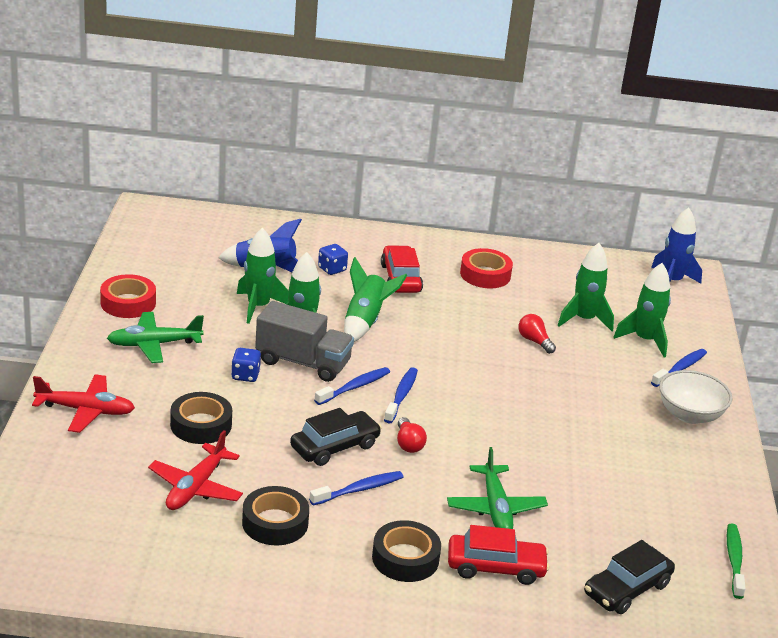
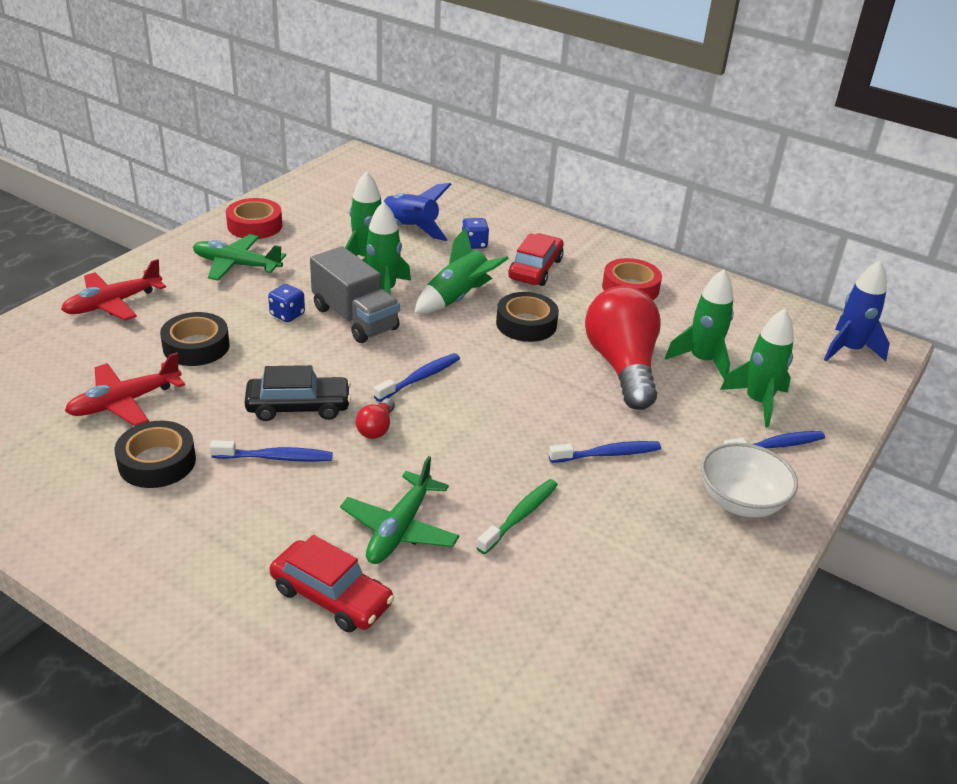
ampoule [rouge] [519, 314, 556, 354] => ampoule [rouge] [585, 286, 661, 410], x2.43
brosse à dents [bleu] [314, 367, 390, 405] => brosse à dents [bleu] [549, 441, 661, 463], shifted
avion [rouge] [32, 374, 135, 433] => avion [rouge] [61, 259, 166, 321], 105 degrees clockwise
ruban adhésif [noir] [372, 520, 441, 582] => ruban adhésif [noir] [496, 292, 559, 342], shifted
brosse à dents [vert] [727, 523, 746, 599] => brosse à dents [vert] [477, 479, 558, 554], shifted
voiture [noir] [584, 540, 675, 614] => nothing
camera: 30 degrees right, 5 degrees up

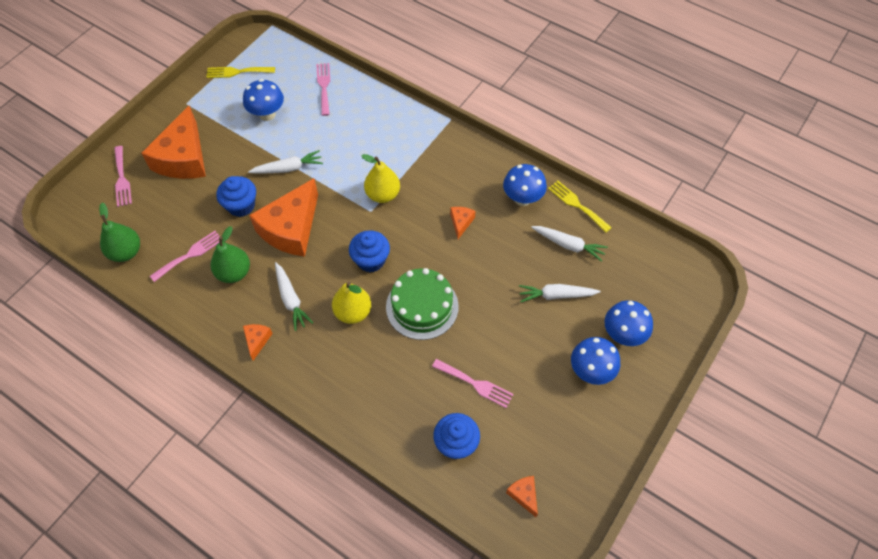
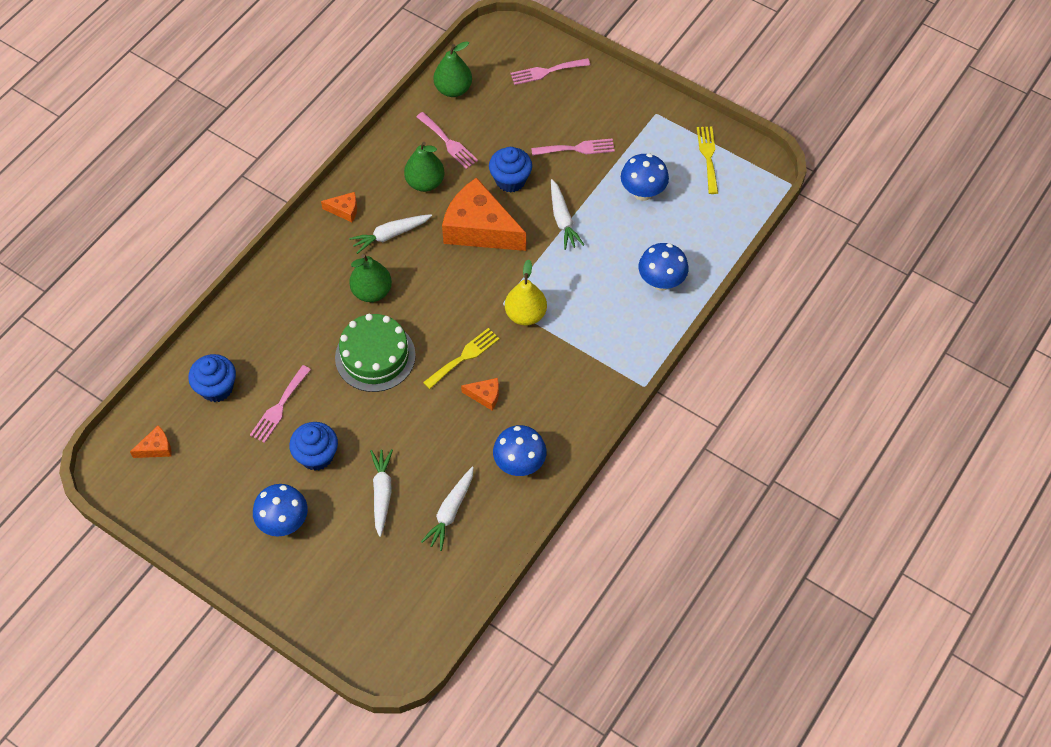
fourchette [rose] [316, 63, 330, 116] => fourchette [rose] [531, 139, 615, 156], shifted
fromage [orange] [141, 106, 206, 179] => nothing
fourchette [jaune] [548, 181, 612, 232] => fourchette [jaune] [423, 328, 500, 389], shifted
muffin [bleu] [349, 230, 390, 272] => muffin [bleu] [289, 422, 338, 471], shifted
poire [jaune] [332, 282, 371, 324] => poire [vert] [349, 254, 392, 302]
champignon [bleu] [605, 300, 653, 346] => champignon [bleu] [639, 243, 689, 291], shifted
camera: 90 degrees right, 0 degrees up

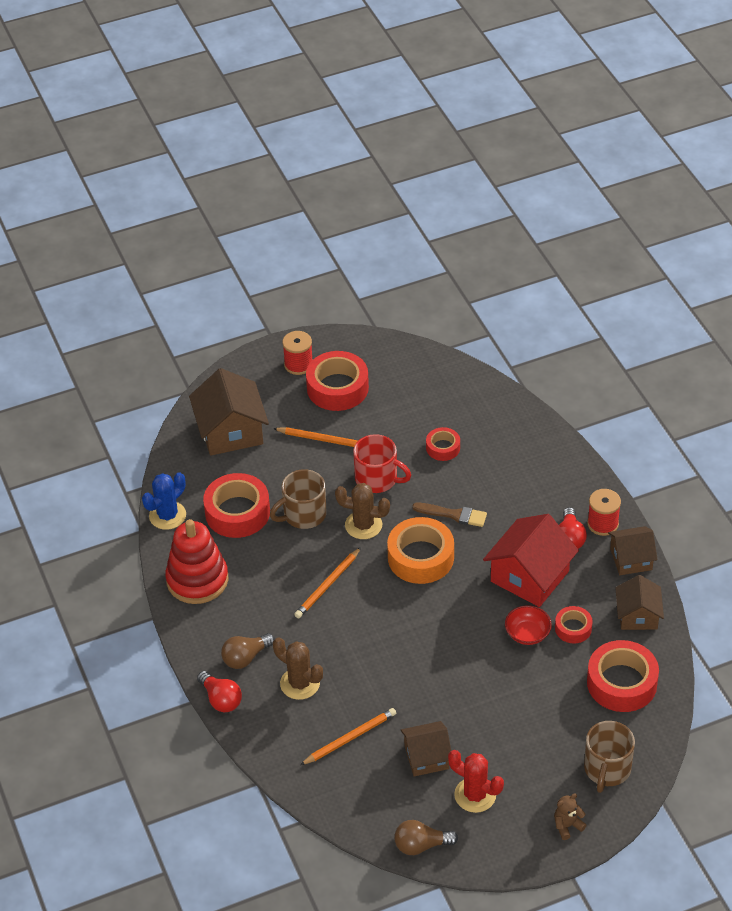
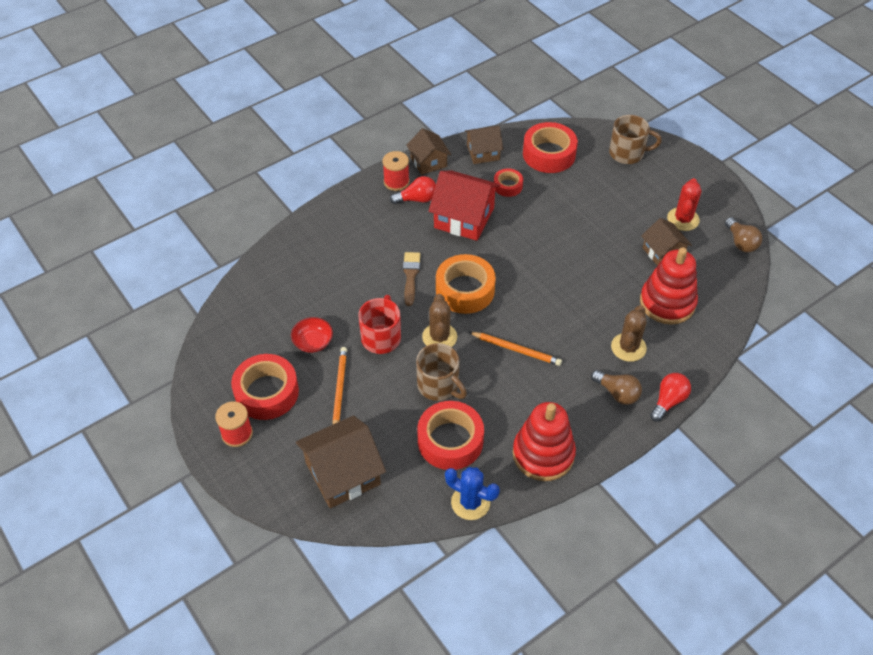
ruban adhésif [rouge] [426, 427, 460, 461] => nothing
bol [rouge] [505, 605, 552, 645] => bol [rouge] [291, 317, 333, 353], shifted
crayon [orange] [300, 708, 396, 765] => jouet à empiler [rouge] [640, 247, 698, 325]
ours en peluche [marron] [554, 793, 587, 840] => nothing
camera: 105 degrees left, 5 degrees up

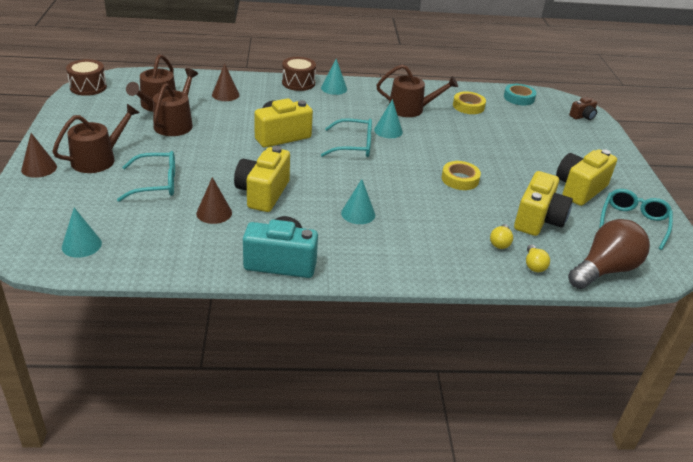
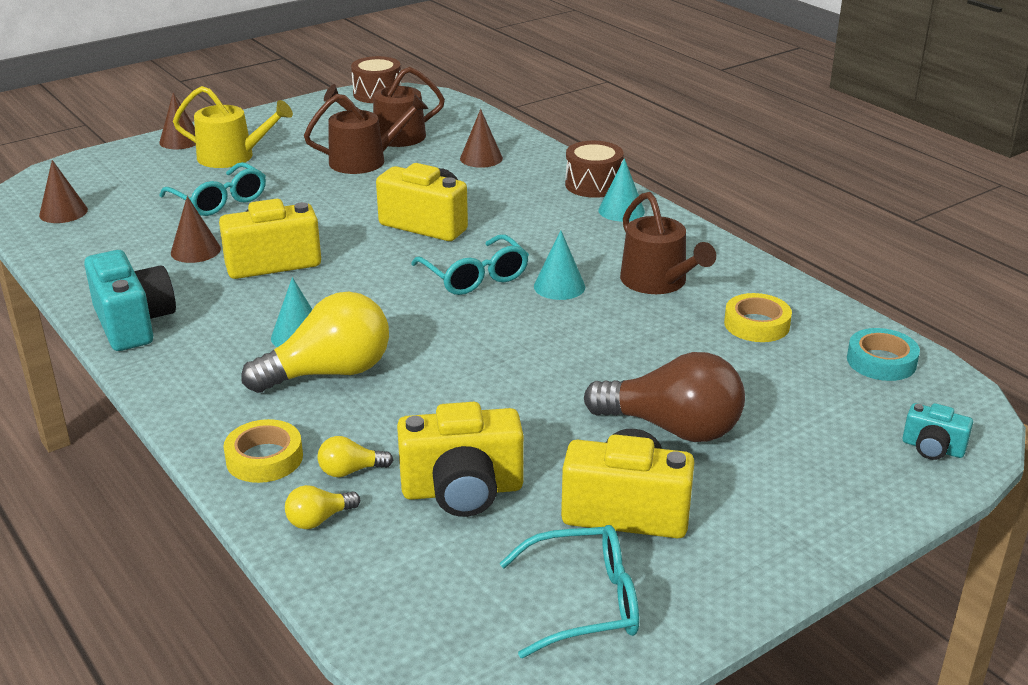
appareil photo [marron] [569, 97, 597, 120] => appareil photo [turquoise] [902, 403, 973, 460]
arrosoir [marron] [52, 104, 140, 173] => arrosoir [jaune] [173, 86, 293, 168]
ruban adhésif [jaune] [442, 161, 481, 190] => ruban adhésif [jaune] [223, 419, 303, 483], shifted
cône [turquoise] [62, 208, 102, 258] => cône [marron] [39, 160, 88, 223]
ampoule [marron] [568, 219, 650, 289] => ampoule [marron] [584, 352, 745, 442], shifted
nothing => ampoule [jaune] [241, 292, 389, 393]
camera: 60 degrees right, 5 degrees down

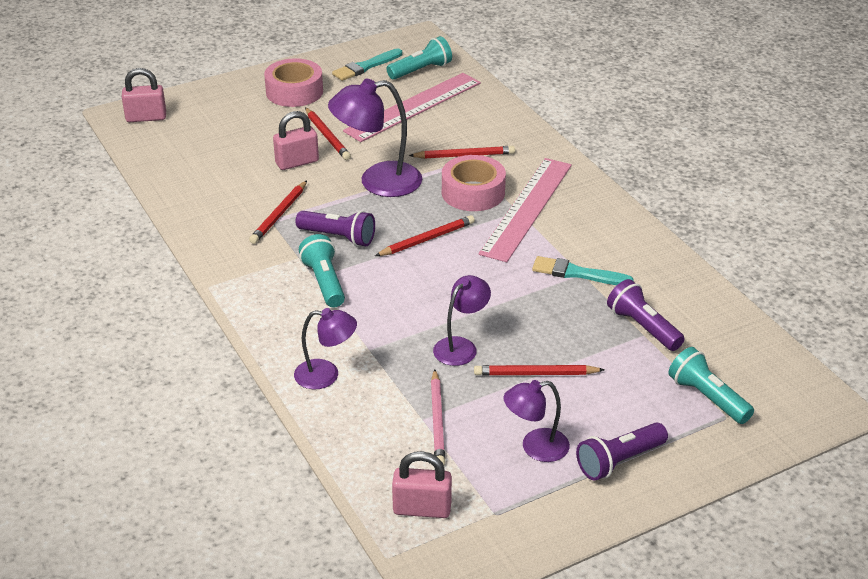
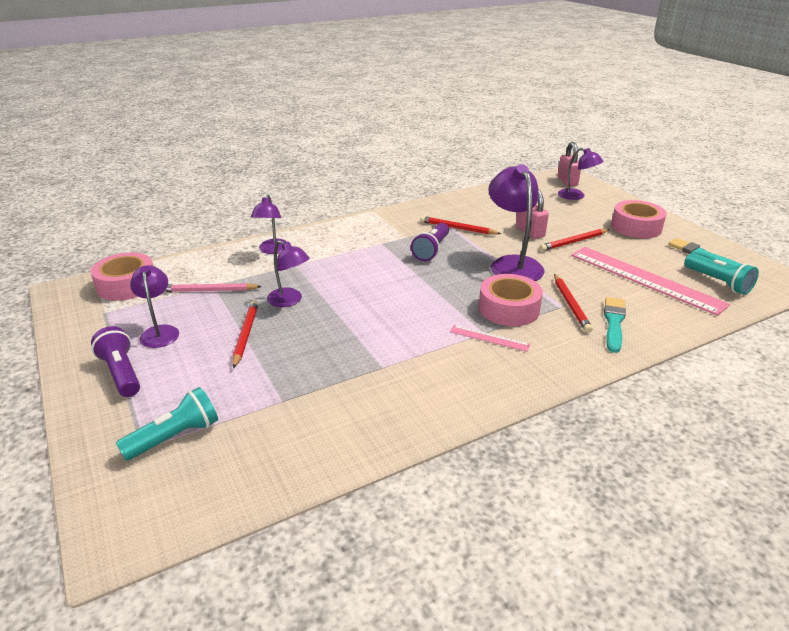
règle [rose] [479, 158, 572, 262] => règle [rose] [450, 325, 531, 352], x0.44
crayon [rouge] [375, 215, 475, 256] => nothing
lampe de poche [turquoise] [299, 234, 345, 307] => nothing
pinceau [turquoise] [532, 256, 634, 285] => pinceau [turquoise] [604, 297, 626, 353], shifted
lampe de poche [violet] [607, 279, 685, 351] => nothing
cadenas [rose] [392, 451, 452, 518] => ruban adhésif [rose] [91, 252, 153, 301]
nothing => lampe [violet] [558, 148, 604, 200]
camera: 90 degrees right, 5 degrees down

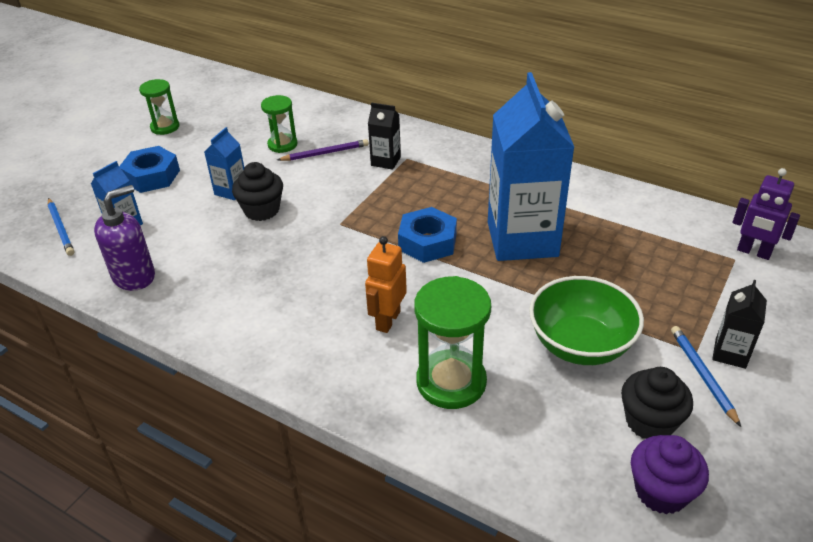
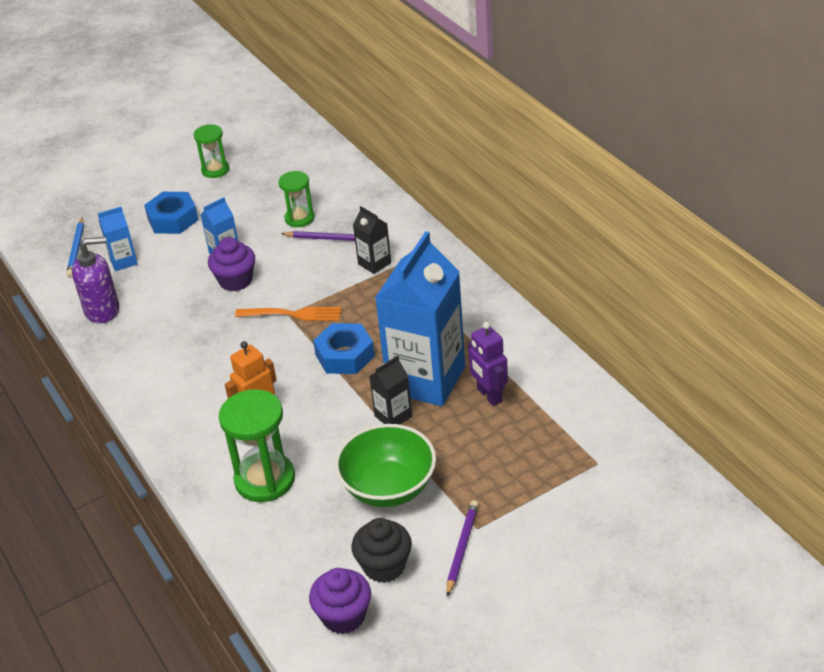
muffin [noir] [232, 162, 283, 221] => muffin [violet] [208, 237, 255, 292]
robot [violet] [733, 168, 800, 260] => robot [violet] [468, 322, 508, 406], shifted
brique de lait [noir] [712, 280, 767, 369] => brique de lait [noir] [369, 355, 412, 425], shifted
crayon [bleu] [671, 326, 741, 427] => crayon [violet] [446, 500, 479, 597]
nothing => fourchette [orange] [235, 307, 341, 321]
camera: 30 degrees right, 0 degrees up

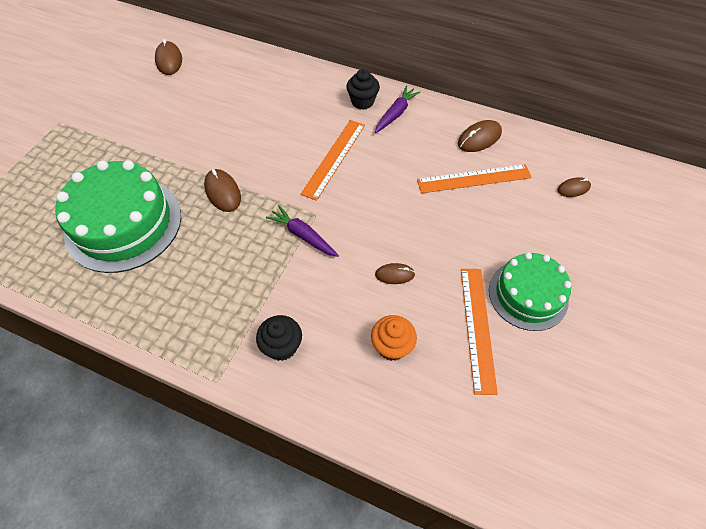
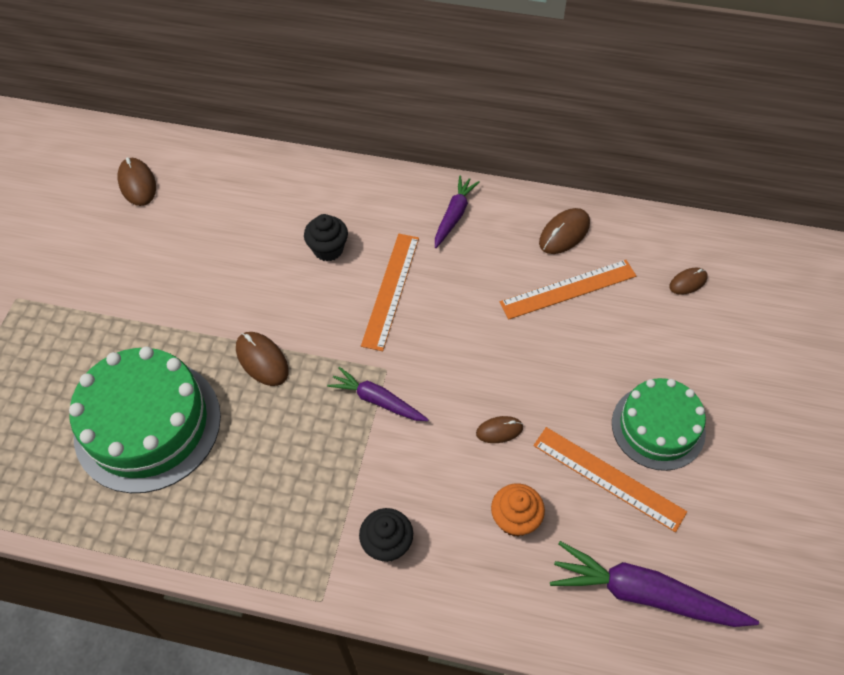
muffin [noir] [346, 69, 380, 110] => muffin [noir] [304, 214, 348, 261], shifted
règle [orange] [461, 269, 498, 395] => règle [orange] [533, 427, 687, 532], 45 degrees counterclockwise
nothing => carotte [violet] [550, 541, 759, 627]
camera: 10 degrees left, 0 degrees up

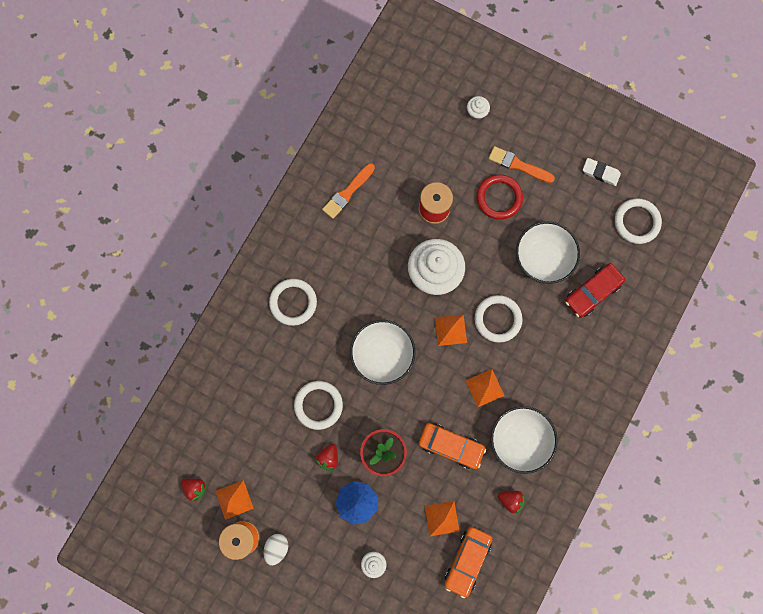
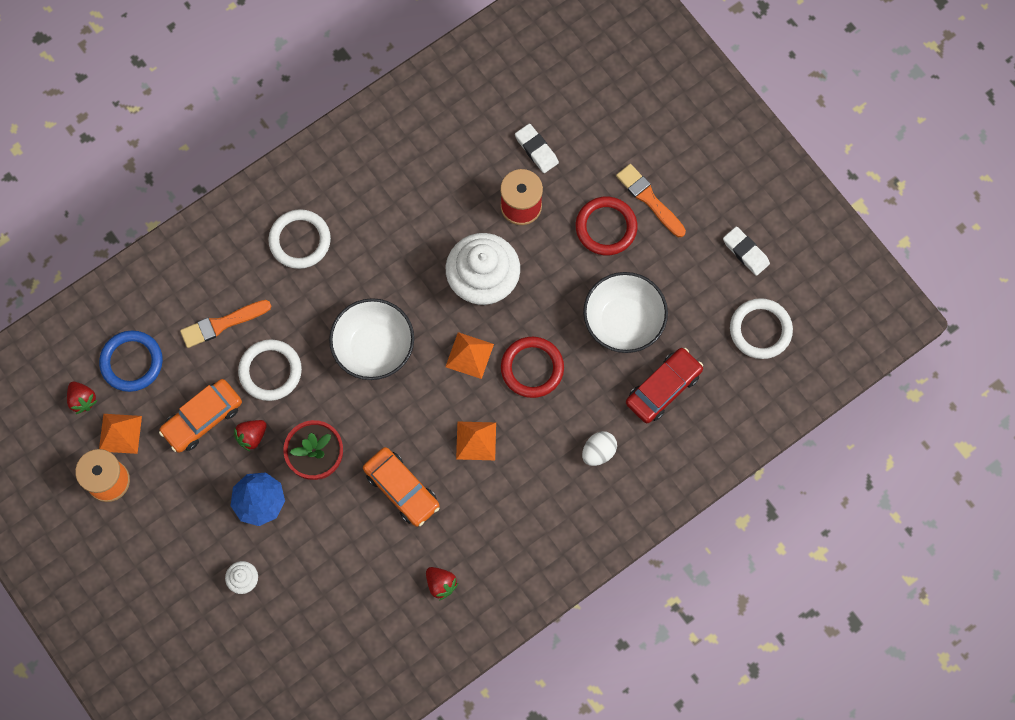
muffin [blanc] [467, 96, 490, 120] => nothing
pinceau [orange] [322, 163, 375, 219] => pinceau [orange] [180, 300, 271, 348], shifted
voiture [rouge] [565, 263, 625, 318] => voiture [rouge] [626, 348, 703, 423], 150 degrees clockwise
anneau [blanc] [475, 295, 523, 343] => anneau [rouge] [501, 337, 564, 398]
bol [blanc] [491, 406, 558, 474] => nothing
pyramide [orange] [425, 501, 459, 536] => nothing
voiture [orange] [445, 527, 492, 598] => voiture [orange] [159, 379, 242, 453], shifted
œuf [blanc] [264, 534, 288, 566] => œuf [blanc] [582, 431, 617, 466], shifted
nothing => gomme [blanc] [515, 124, 559, 173]
nothing => anneau [bleu] [99, 331, 163, 392]
camera: 25 degrees right, 5 degrees down

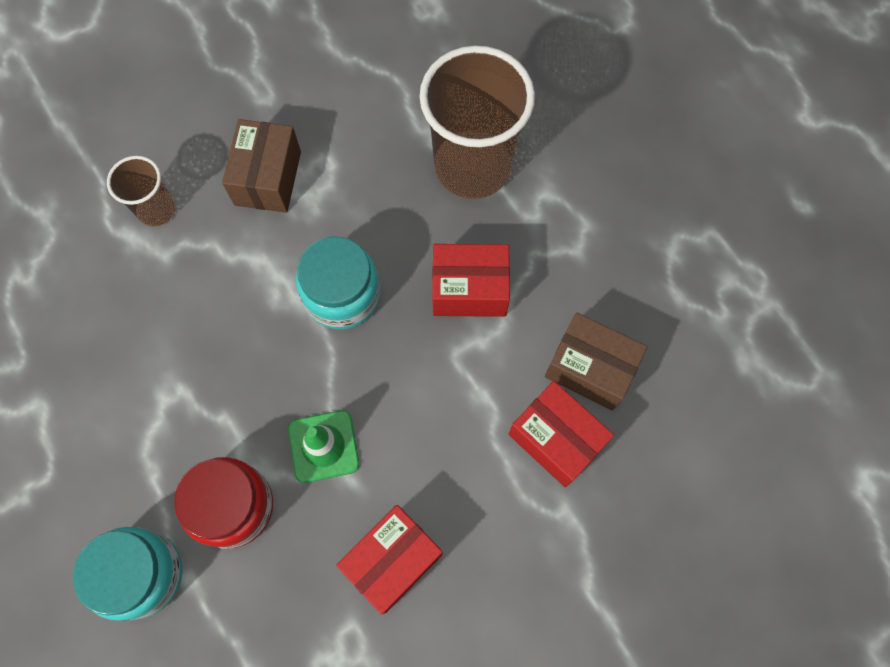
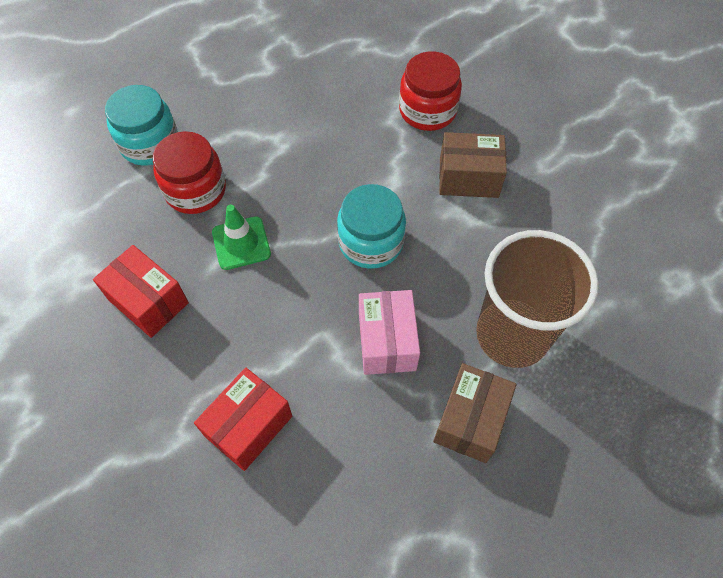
gobelet [marron] [107, 156, 175, 226] => bocal [rouge] [399, 51, 462, 131]
boîte [rouge] [432, 244, 510, 317] => boîte [rose] [359, 290, 420, 375]
boîte [marron] [545, 312, 647, 410] => boîte [marron] [433, 363, 517, 463], shifted
camera: 85 degrees right, 10 degrees down

